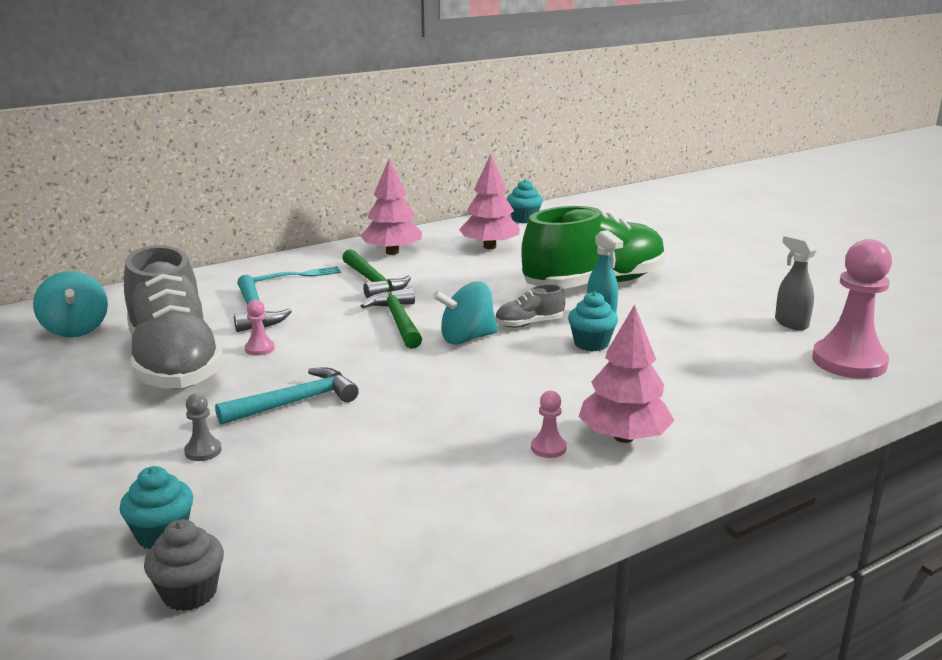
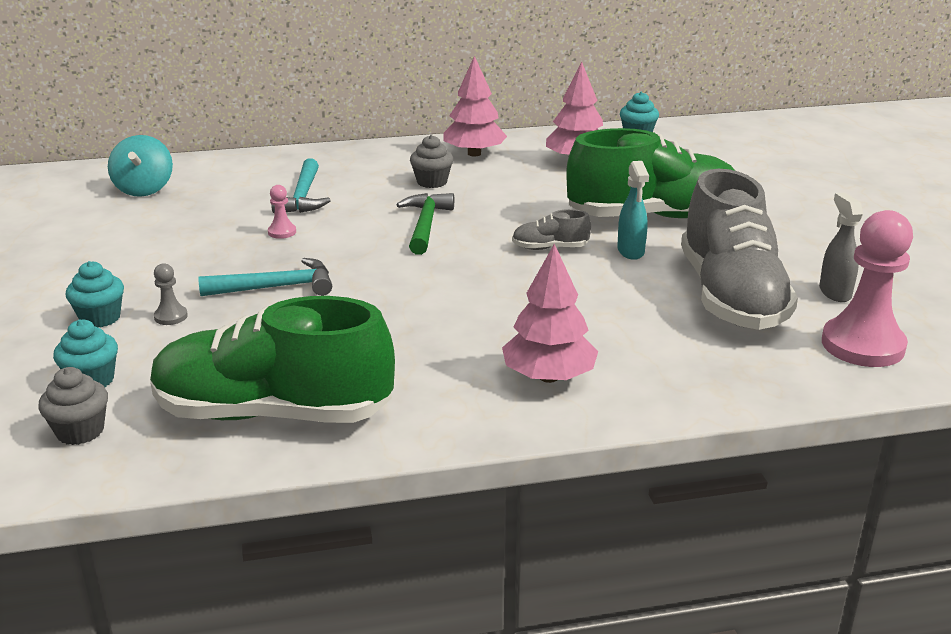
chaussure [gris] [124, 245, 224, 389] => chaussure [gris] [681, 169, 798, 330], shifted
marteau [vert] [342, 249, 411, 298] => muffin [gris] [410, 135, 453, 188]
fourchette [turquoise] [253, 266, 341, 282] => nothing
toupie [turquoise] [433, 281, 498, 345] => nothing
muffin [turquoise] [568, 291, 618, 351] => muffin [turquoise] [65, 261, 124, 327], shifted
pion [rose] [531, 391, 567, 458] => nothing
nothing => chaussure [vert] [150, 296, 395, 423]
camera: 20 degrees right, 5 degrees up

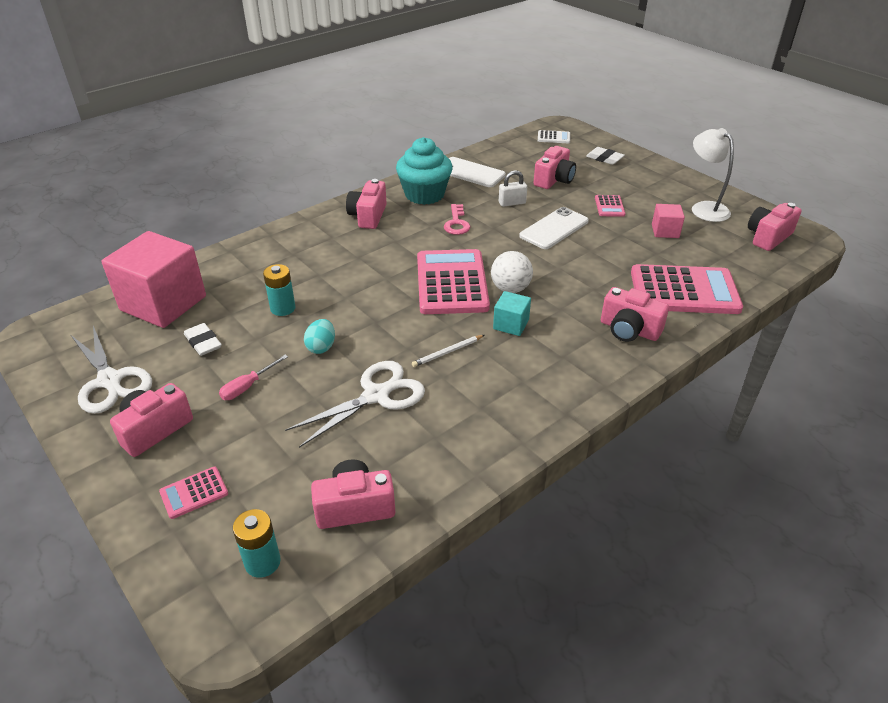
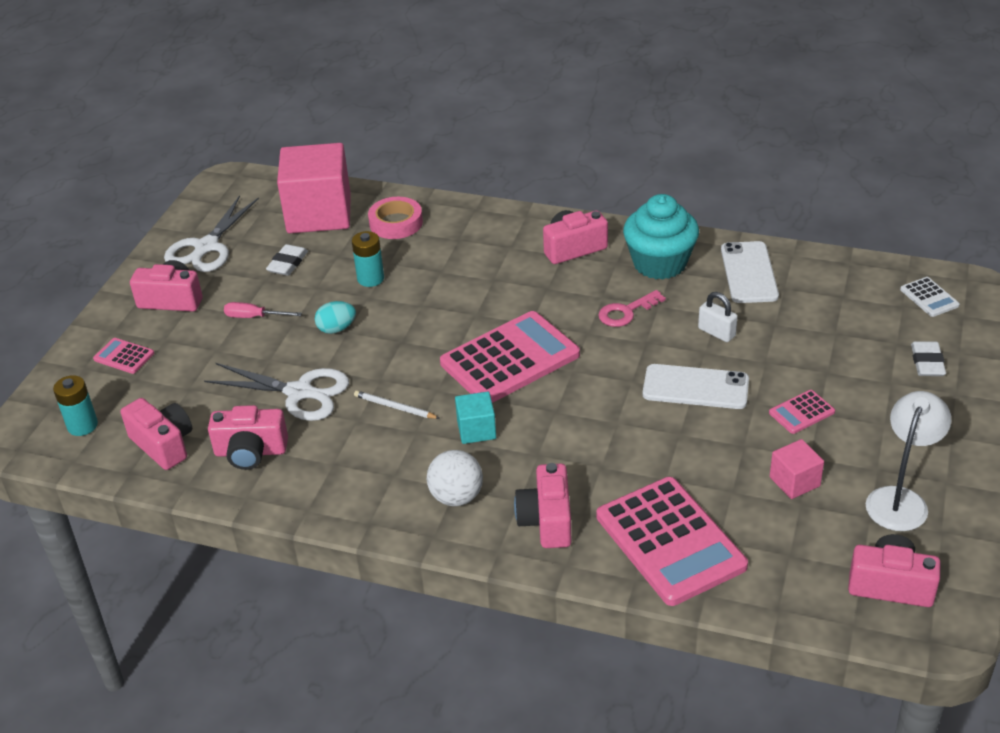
appareil photo [rose] [533, 146, 576, 189] => appareil photo [rose] [208, 405, 288, 470], shifted
balle [blanc] [491, 251, 533, 293] => balle [blanc] [427, 450, 483, 506], shifted
nothing => ruban adhésif [rose] [368, 197, 423, 239]
camera: 60 degrees right, 0 degrees up

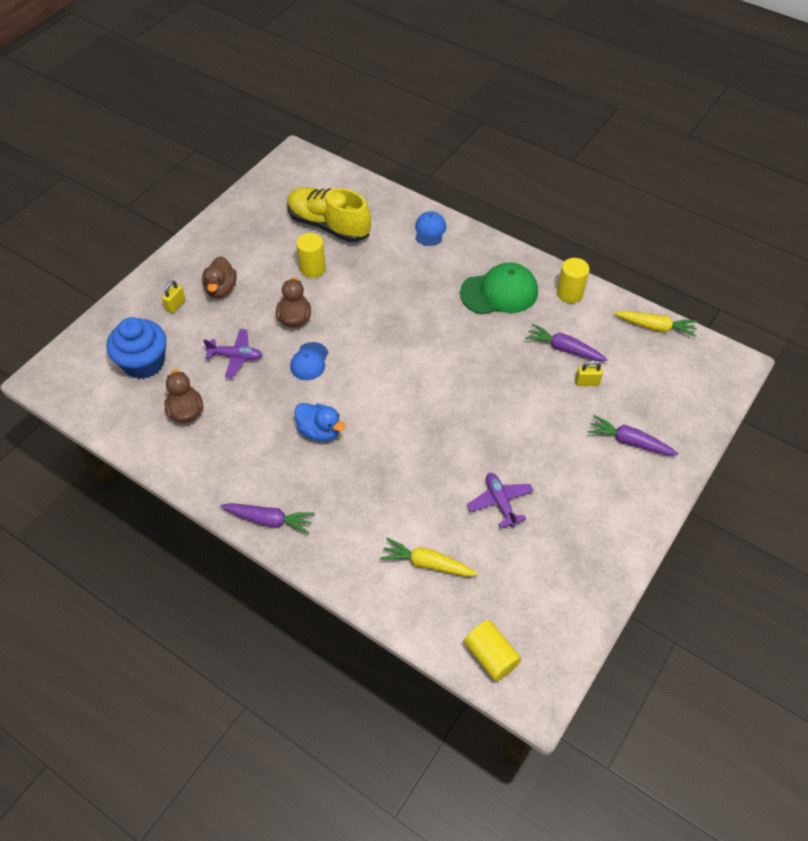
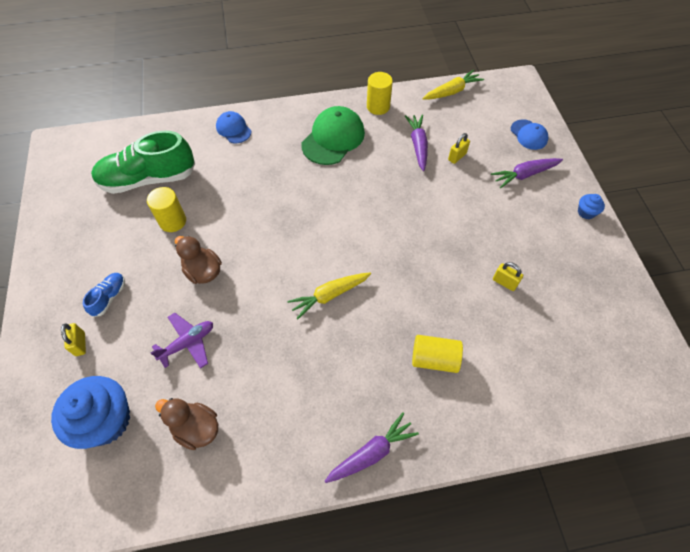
chaussure [jaune] [287, 187, 371, 242] => chaussure [vert] [91, 131, 195, 194]
canard [marron] [202, 256, 237, 298] => chaussure [bleu] [83, 273, 125, 317]
carotte [violet] [525, 324, 608, 361] => carotte [violet] [405, 114, 428, 171], 105 degrees clockwise
casquette [bleu] [290, 342, 328, 380] => casquette [bleu] [511, 119, 548, 150], shifted
canard [bleu] [294, 403, 345, 442] => nothing
avion [violet] [467, 473, 534, 528] => cadenas [jaune] [493, 262, 523, 291]
carotte [jaune] [380, 538, 478, 576] => carotte [jaune] [287, 272, 371, 320], shifted
cylindre [jaune] [464, 620, 522, 681] => cylindre [jaune] [412, 335, 463, 373], shifted
nothing => muffin [bleu] [578, 194, 605, 219]
camera: 45 degrees left, 5 degrees up

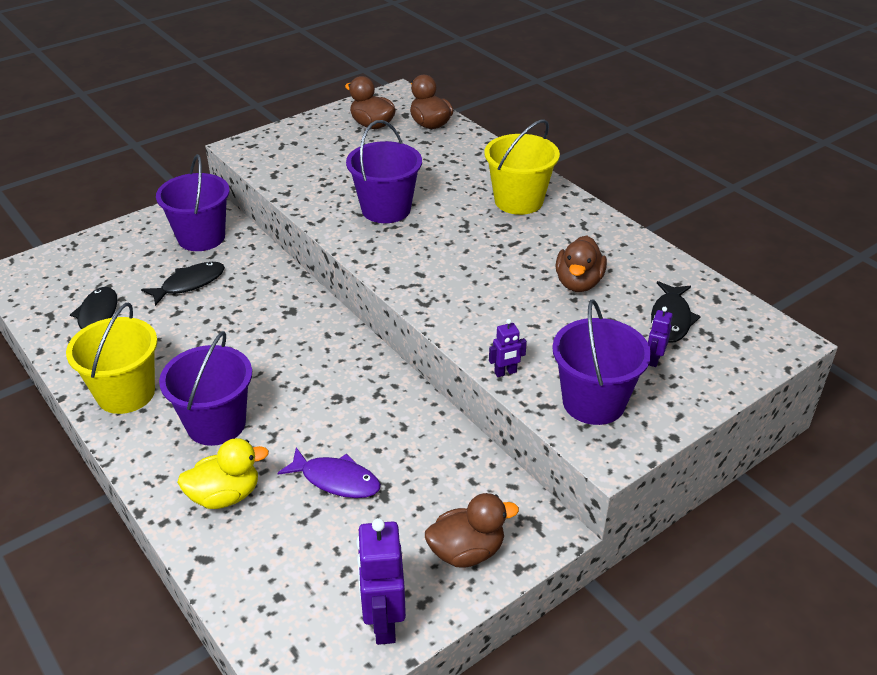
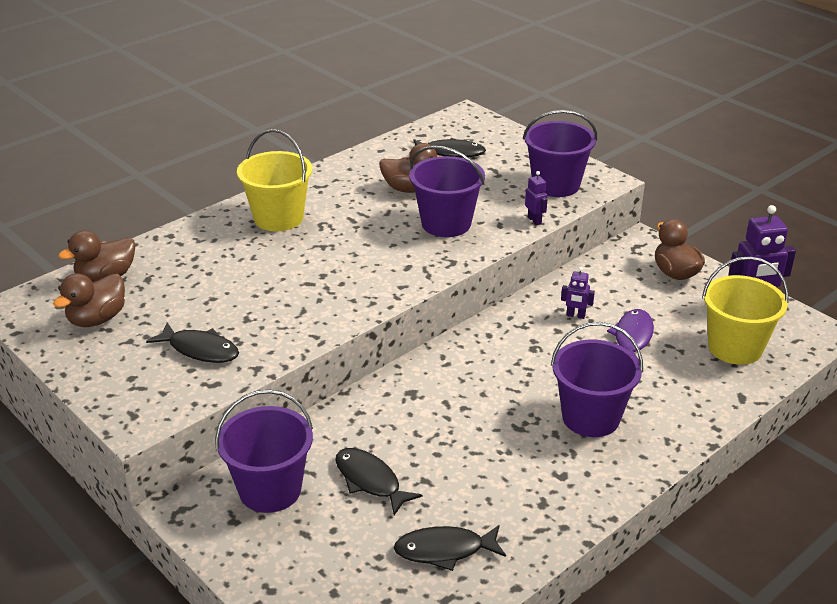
seau [violet] [346, 120, 422, 223] => seau [violet] [409, 146, 485, 237], shifted
seau [jaune] [66, 302, 157, 414] => seau [jaune] [702, 256, 788, 365], shifted
robot [violet] [648, 307, 673, 367] => robot [violet] [561, 267, 595, 319], shifted
canard [jaune] [177, 438, 269, 509] => nothing
nothing => poisson [noir] [146, 323, 239, 363]
camera: 95 degrees left, 5 degrees down

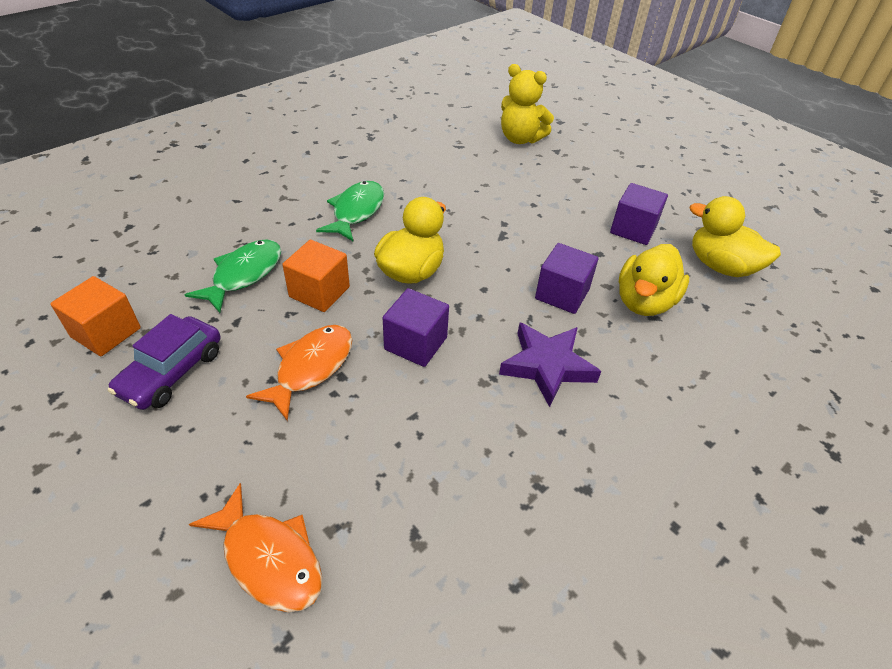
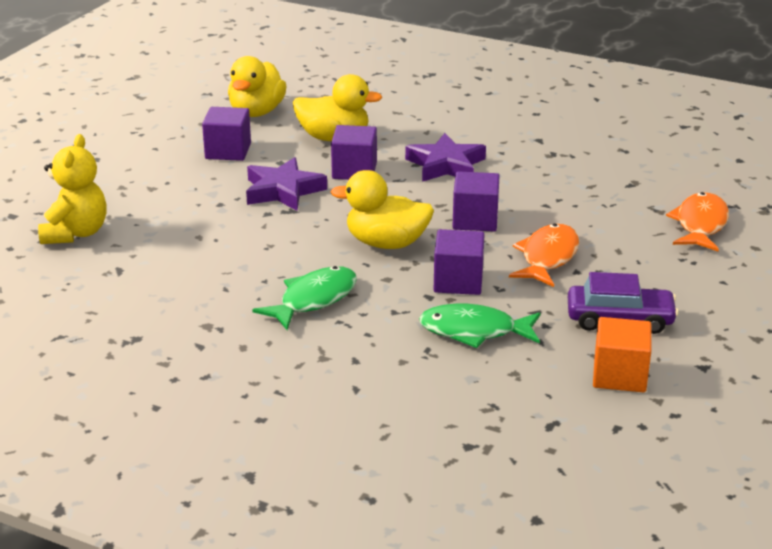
poisson [vert] [316, 181, 384, 241] => poisson [vert] [252, 266, 357, 330], 135 degrees clockwise
cube [orange] [282, 240, 350, 312] => cube [violet] [434, 229, 485, 295]
poisson [orange] [246, 325, 352, 421] => poisson [orange] [509, 224, 579, 287], 105 degrees clockwise
nothing => étoile [violet] [246, 157, 327, 211]
camera: 110 degrees left, 15 degrees down

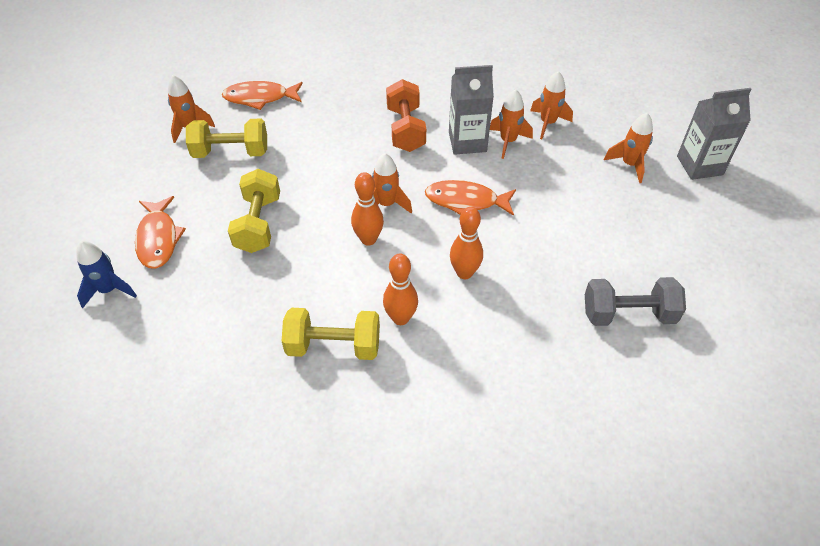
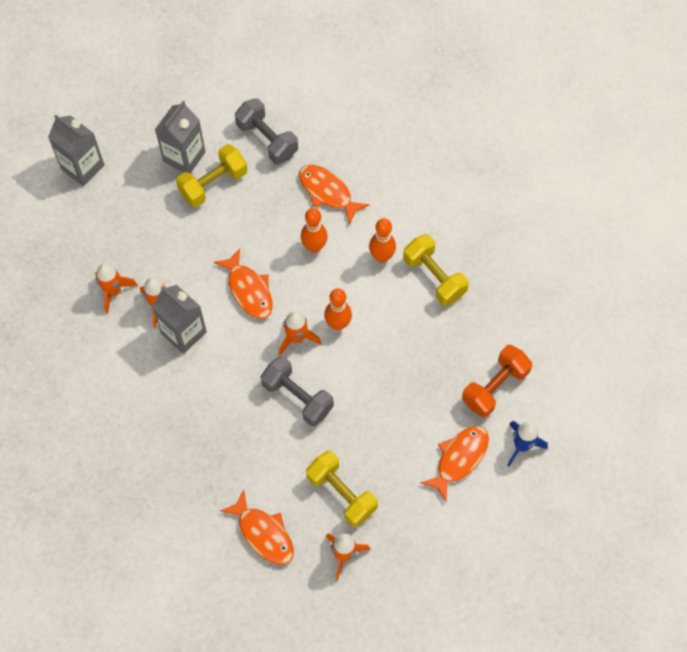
haltère [orange] [386, 79, 426, 152] => haltère [orange] [462, 345, 532, 417], shifted
fusée [orange] [604, 113, 653, 183] => nothing
haltère [jaune] [228, 169, 280, 253] => haltère [jaune] [176, 144, 247, 207], shifted
nothing => brique de lait [gris] [155, 101, 205, 173]
nothing => poisson [orange] [299, 165, 370, 224]
nothing => haltère [gris] [260, 356, 334, 426]
camera: 130 degrees left, 15 degrees up

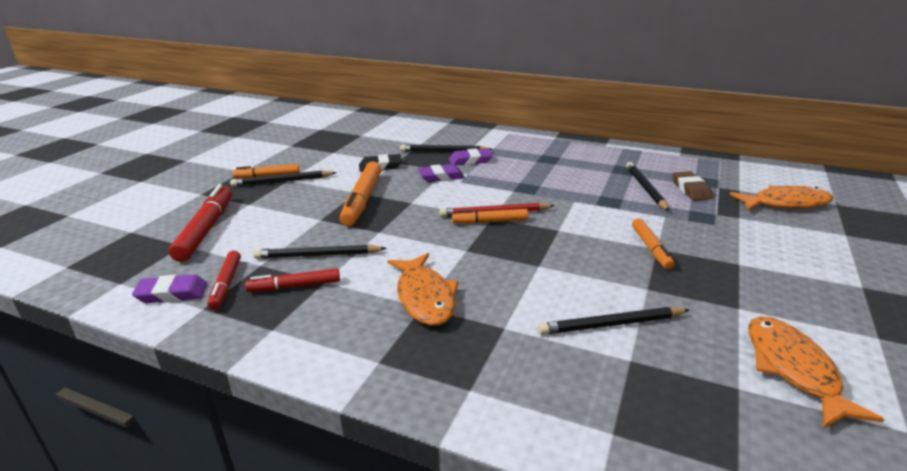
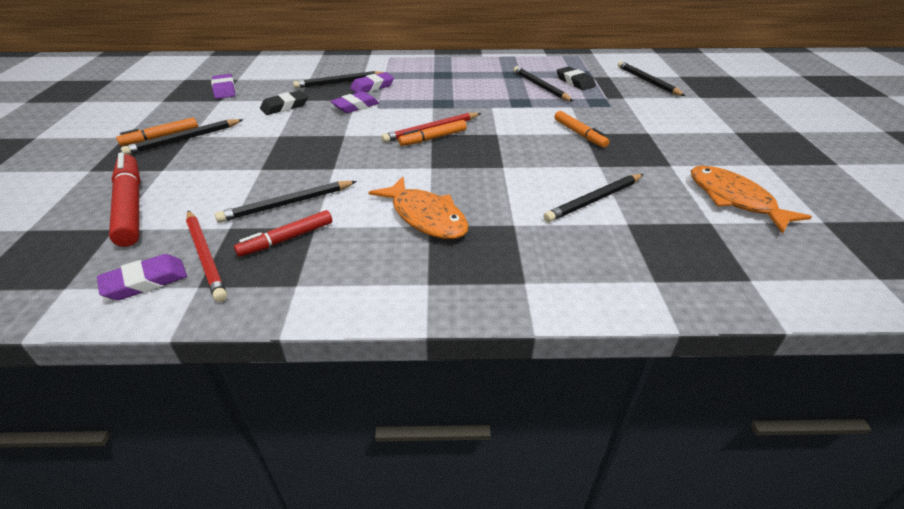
feutre [orange] [340, 162, 382, 226] => nothing
gomme [marron] [672, 171, 713, 201] => gomme [noir] [556, 67, 596, 90]
poisson [orange] [730, 185, 834, 211] => crayon [noir] [618, 61, 685, 96]
feutre [rouge] [208, 251, 241, 310] => crayon [rouge] [186, 211, 227, 302]
nothing => gomme [violet] [211, 74, 236, 99]
camera: 25 degrees left, 10 degrees up

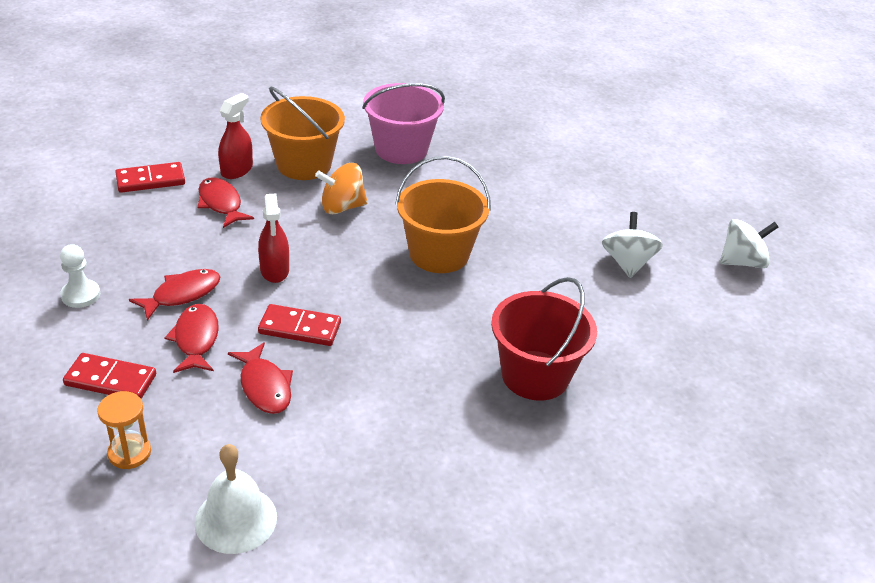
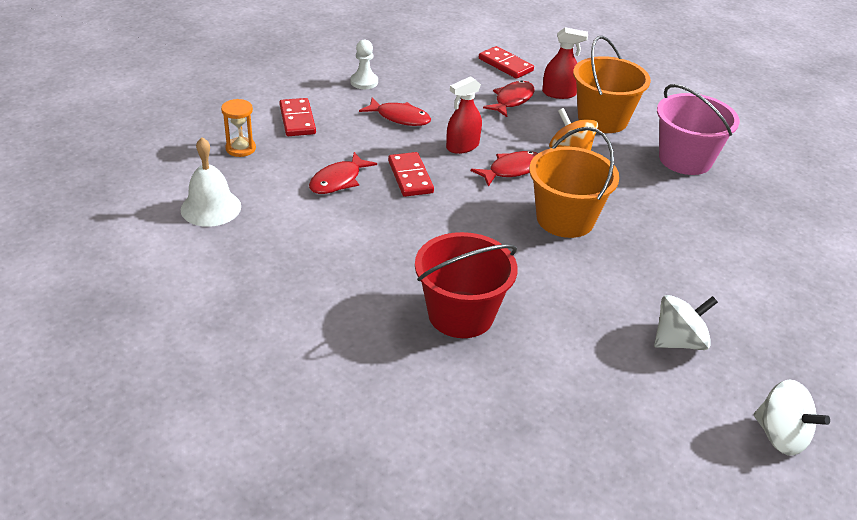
poisson [rouge] [164, 304, 219, 373] => poisson [rouge] [471, 151, 538, 187], shifted
camera: 65 degrees right, 0 degrees up

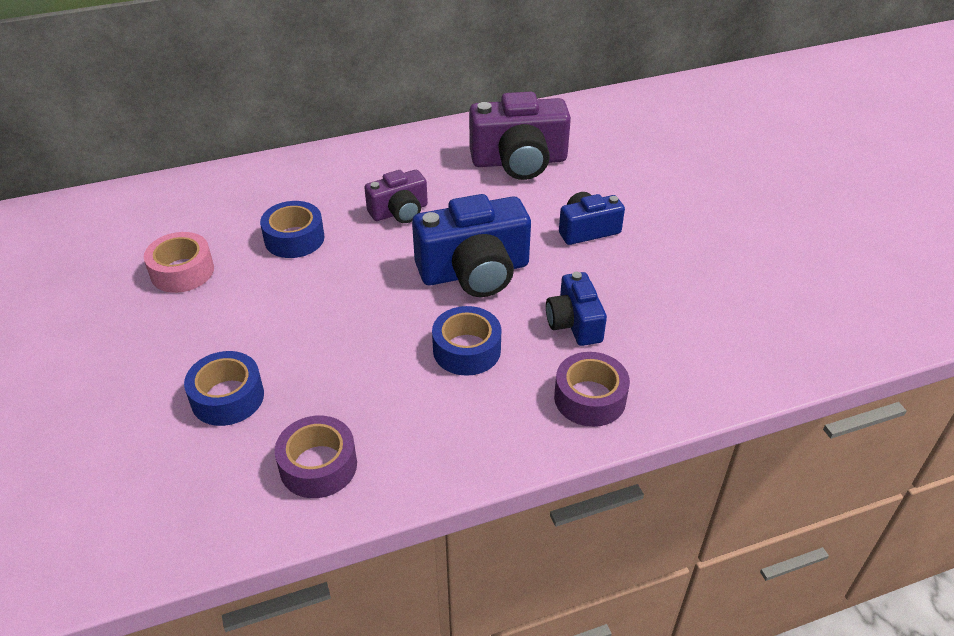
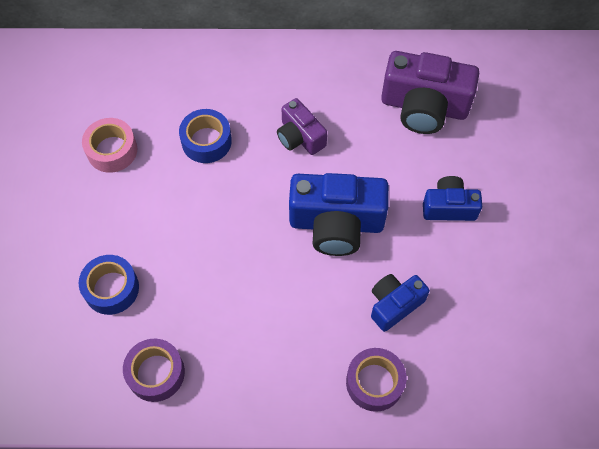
appareil photo [violet] [364, 170, 428, 223] => appareil photo [violet] [277, 98, 327, 155], 60 degrees clockwise
appareil photo [bleu] [546, 272, 607, 346] => appareil photo [bleu] [371, 274, 430, 332], 45 degrees clockwise
ruban adhésif [bleu] [432, 306, 501, 376] => nothing
camera: 20 degrees right, 20 degrees up

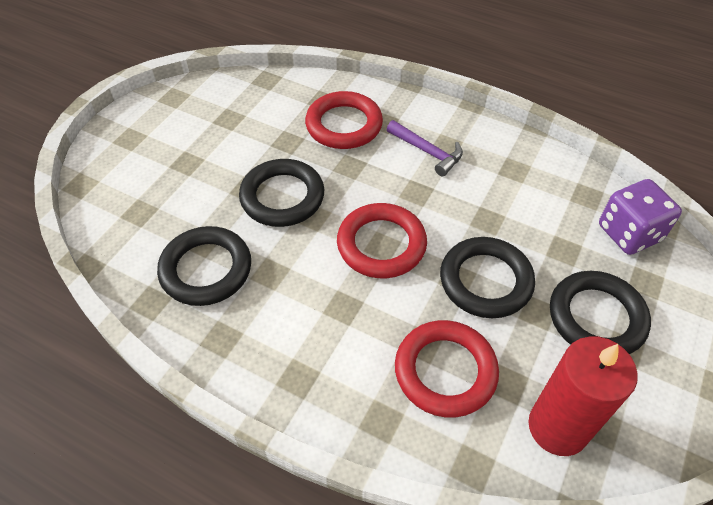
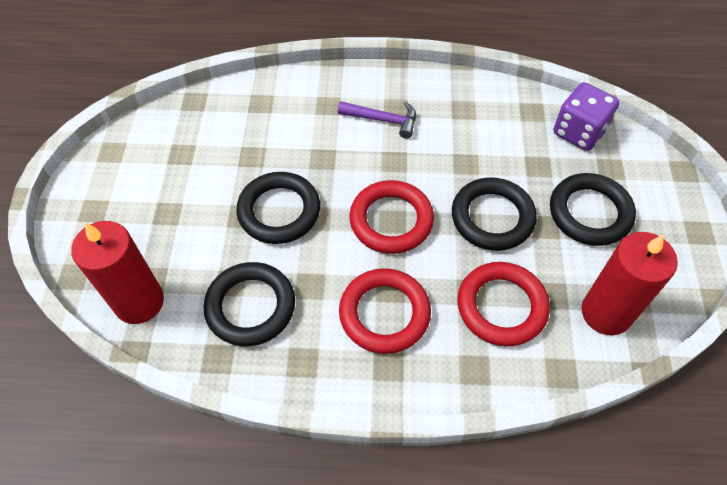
anneau [rouge] [305, 91, 383, 149] => anneau [rouge] [339, 268, 431, 354], shifted
nothing => bougie [rouge] [71, 221, 164, 324]
camera: 25 degrees left, 5 degrees up

